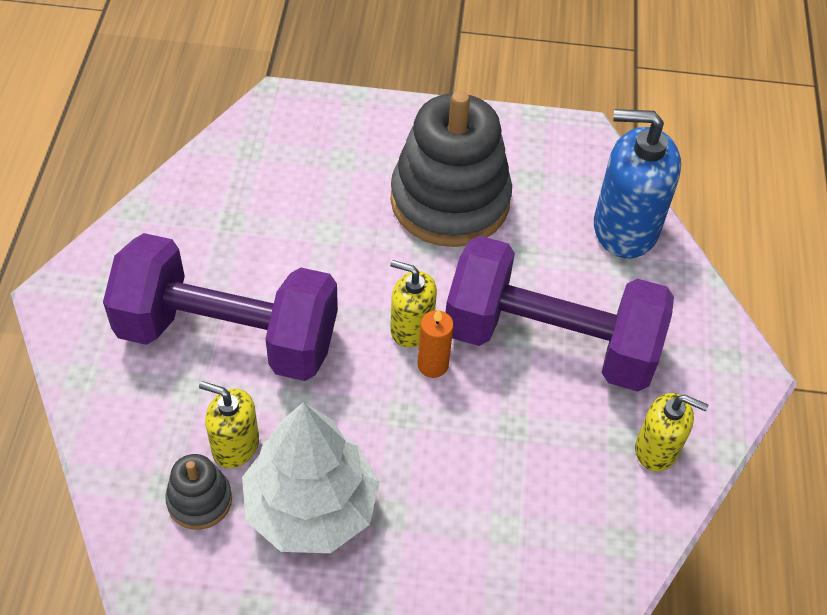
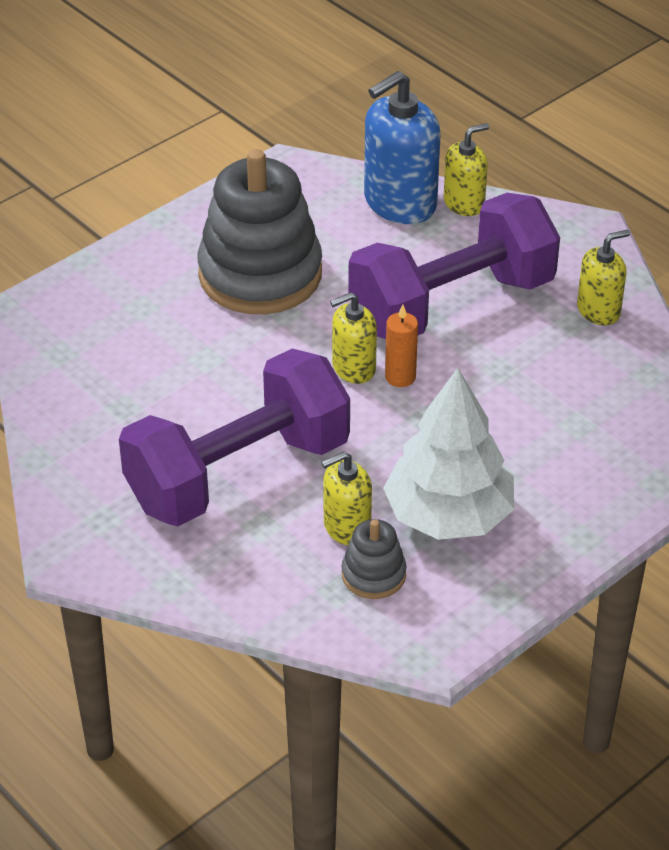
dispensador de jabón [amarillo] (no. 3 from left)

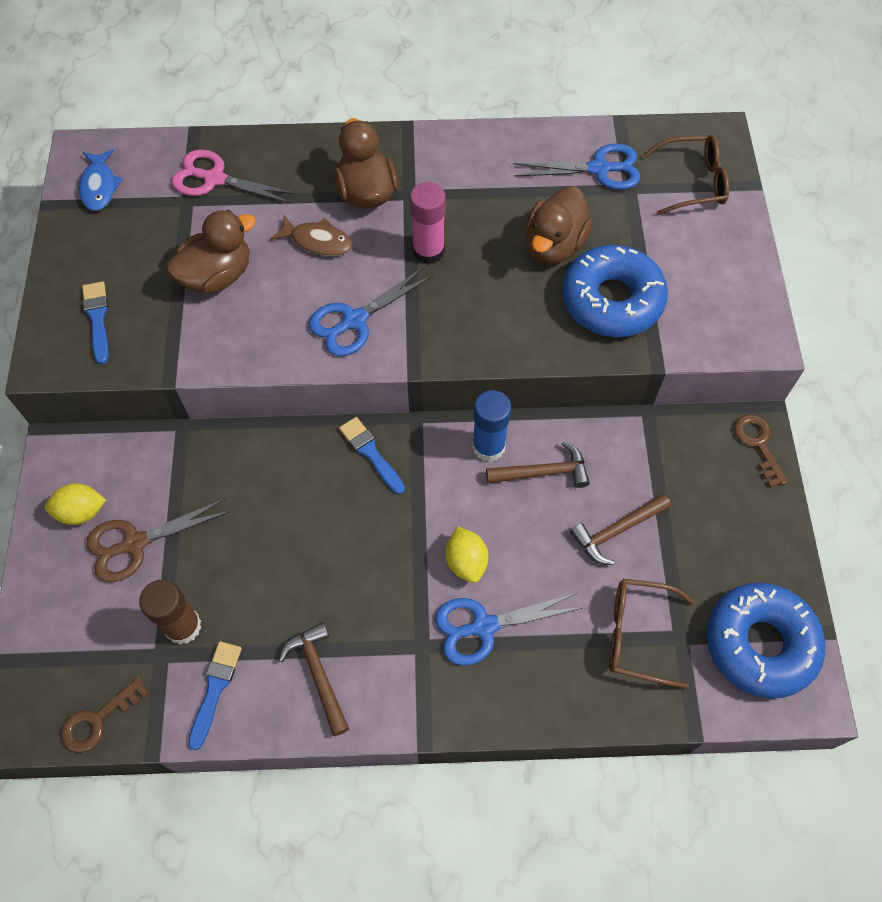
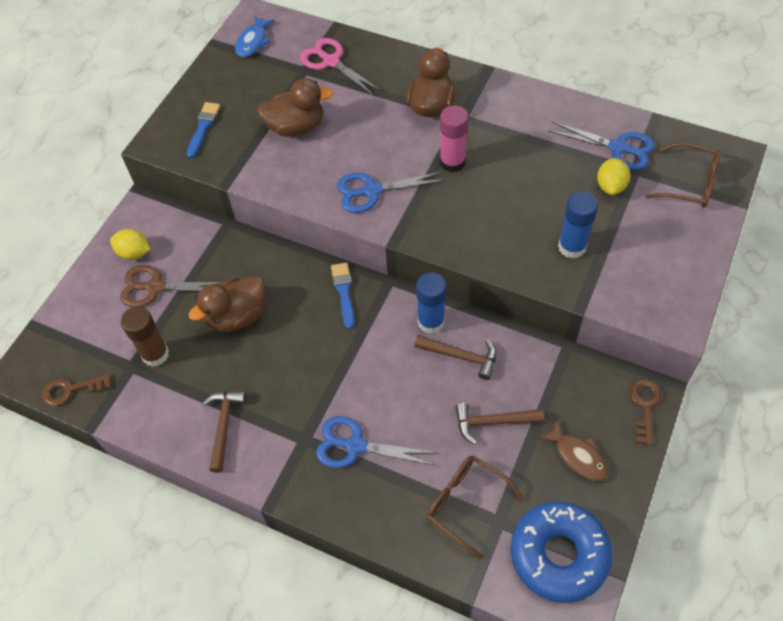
pato [marrón] (no. 1 from left); pez [marrón]; barra de pegamento [azul] (no. 2 from left); limón [amarillo] (no. 2 from left); pincel [azul] (no. 2 from left in the first image)

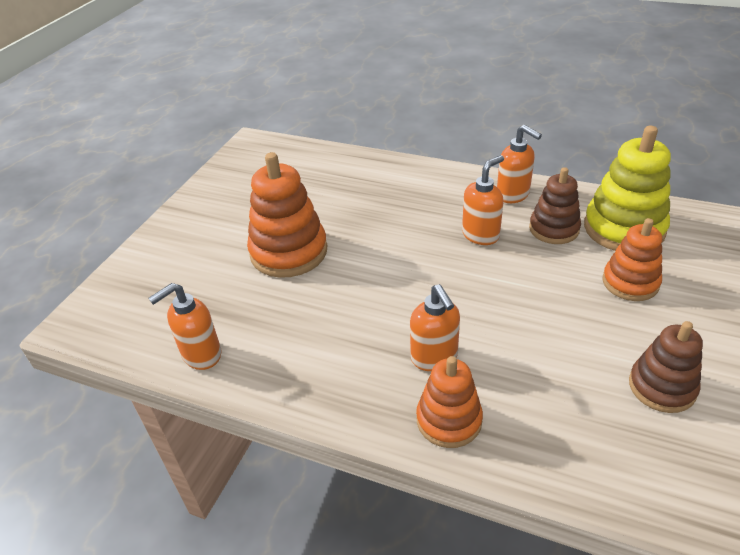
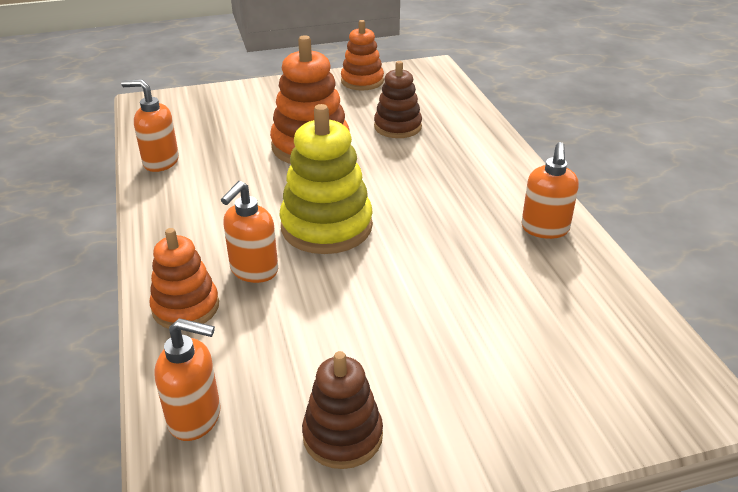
dispensador de jabón [naranja] (no. 2 from left); juguete apilable [amarillo]; juguete apilable [naranja] (no. 3 from left); juguete apilable [marrón] (no. 2 from left)

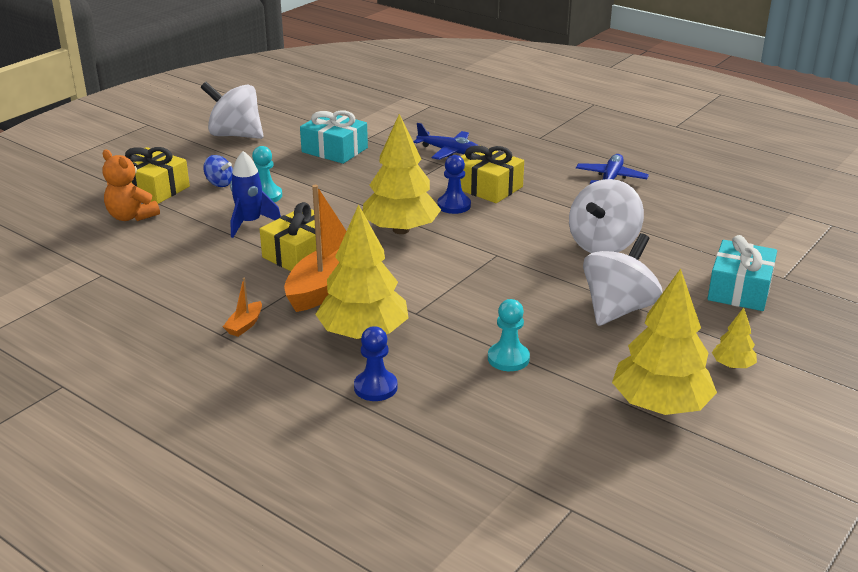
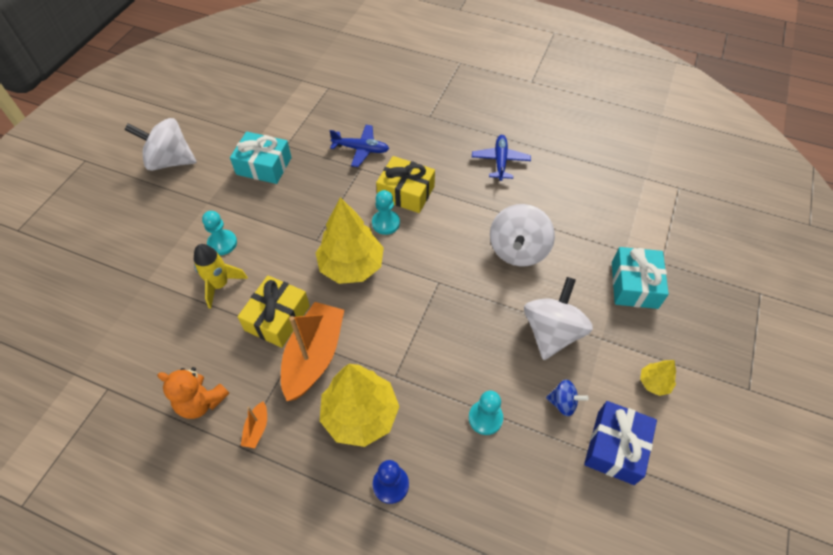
osito [naranja]; cohete [amarillo]; peón [turquesa] (no. 2 from left); peonza [azul]; regalo [azul]; regalo [amarillo] (no. 1 from left in the first image)

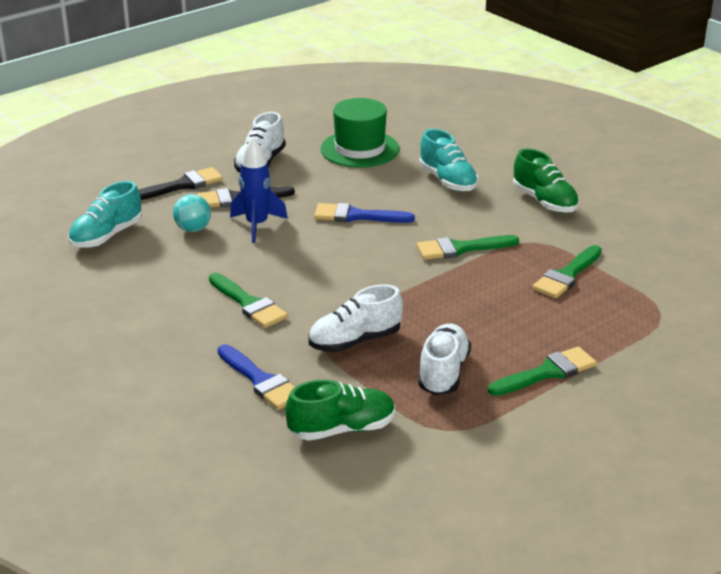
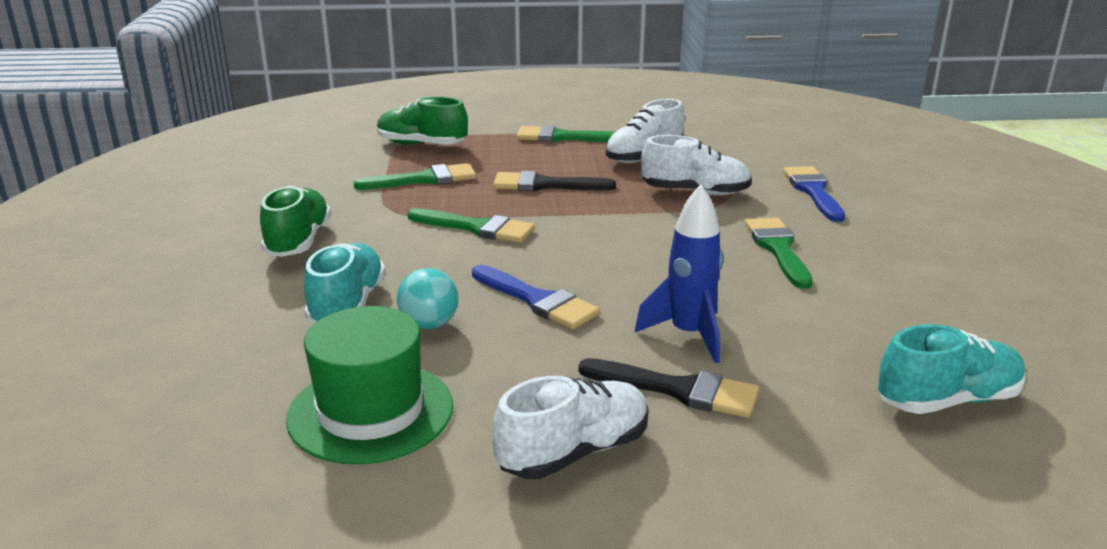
zapato [verde] (no. 2 from left); pelota [turquesa]; pincel [negro] (no. 1 from left)

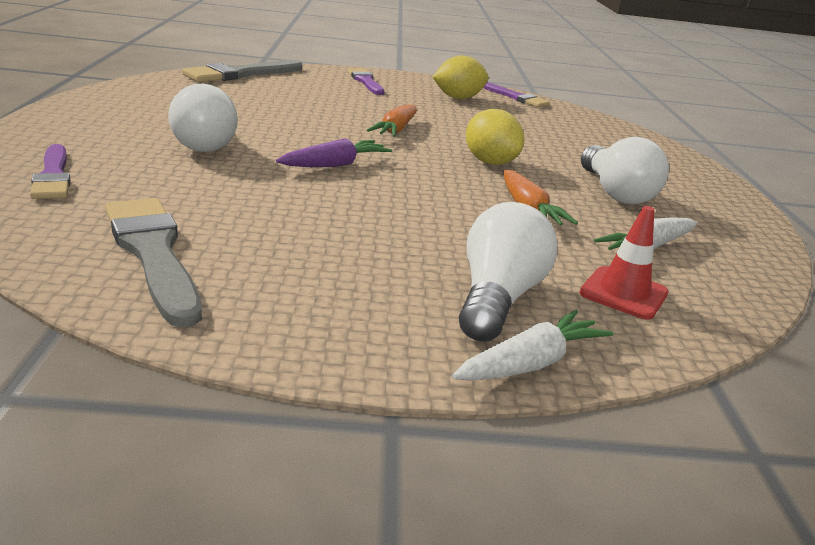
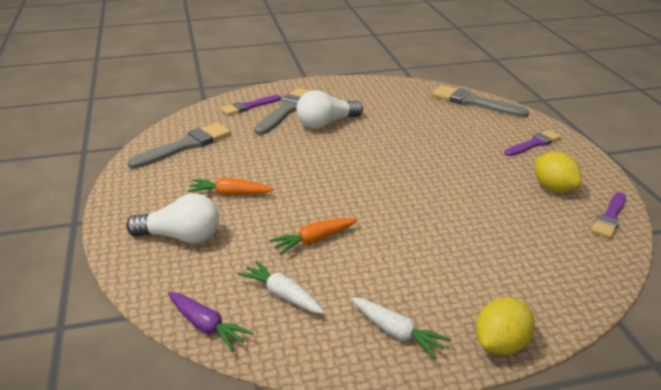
zanahoria [morado]; zanahoria [naranja] (no. 1 from left); pincel [gris] (no. 2 from left); zanahoria [blanco] (no. 2 from left); limón [amarillo] (no. 1 from left); cono de tráfico [rojo]; bombilla [blanco] (no. 3 from left in the first image)

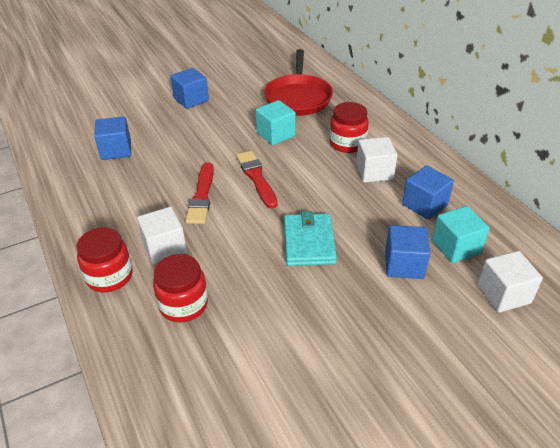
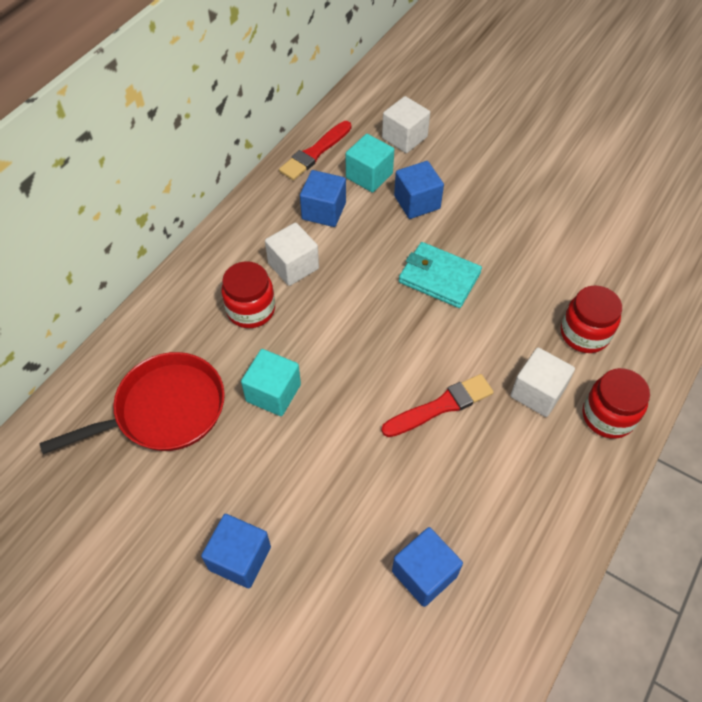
pincel [rojo] (no. 1 from left); cartera [turquesa]

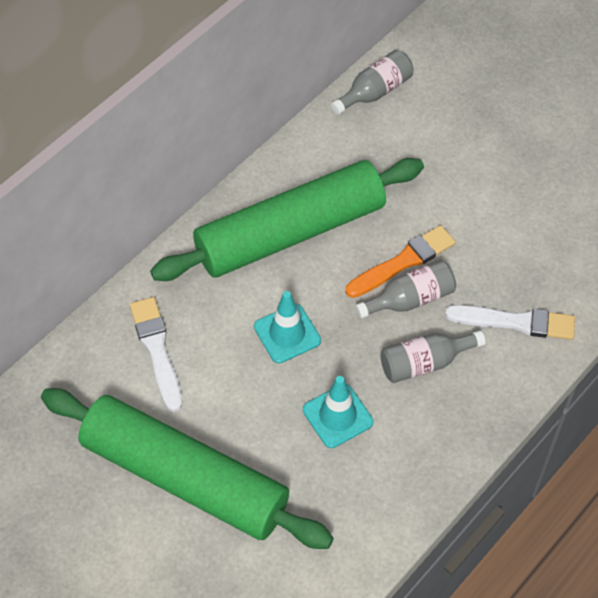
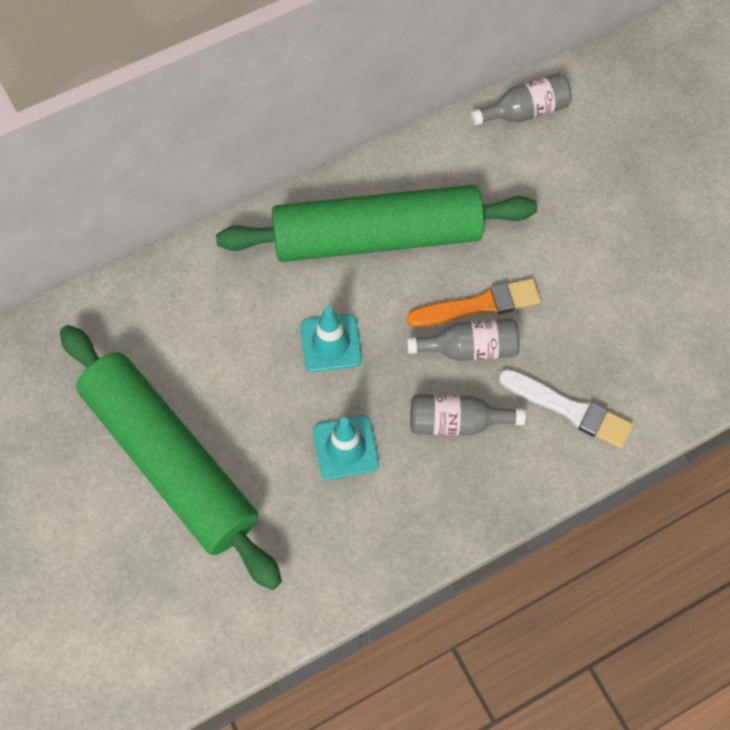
pincel [blanco] (no. 1 from left in the first image)

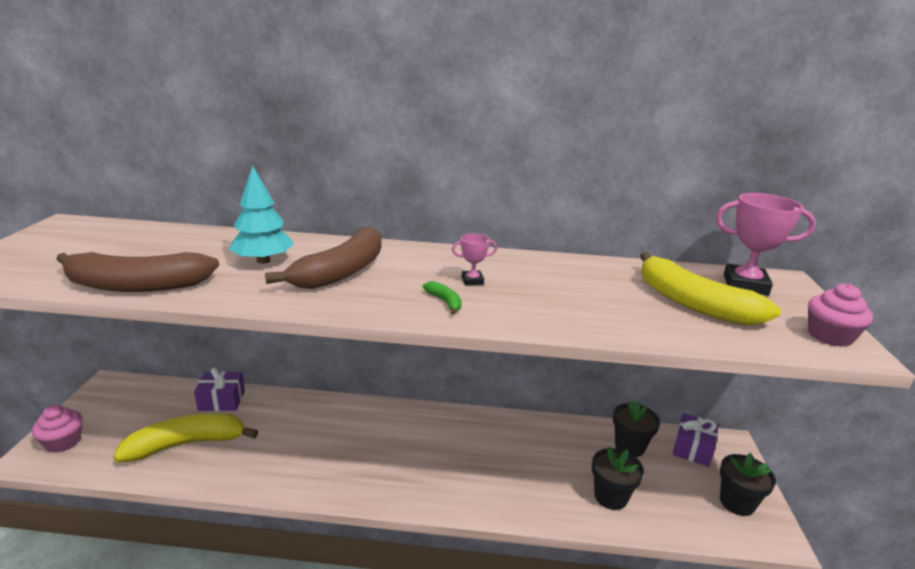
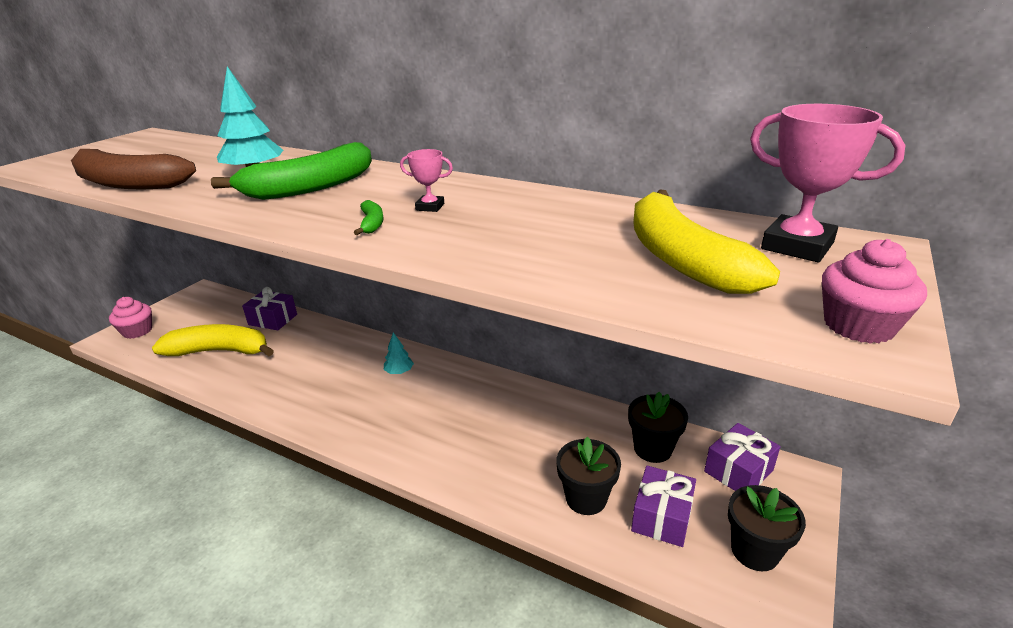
plátano [verde] (no. 1 from left); árbol [turquesa] (no. 2 from left); regalo [morado] (no. 2 from left)

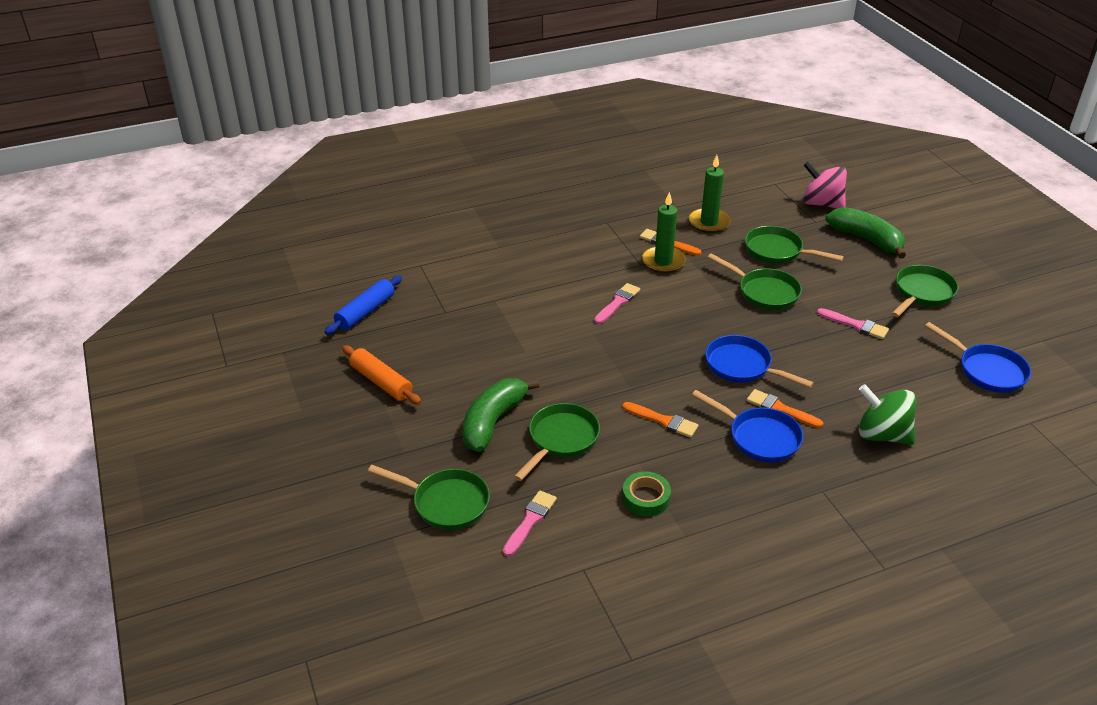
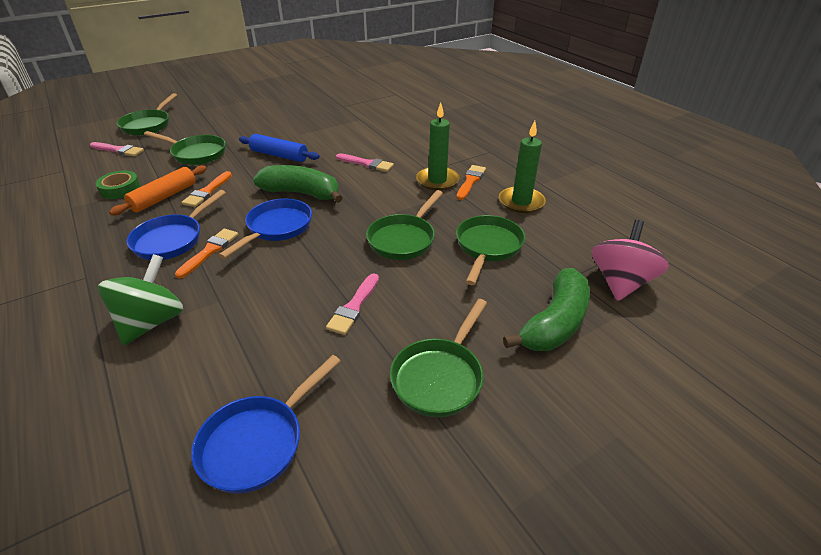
rodillo [naranja]; rodillo [azul]; plátano [verde] (no. 1 from left); sartén [verde] (no. 4 from left)

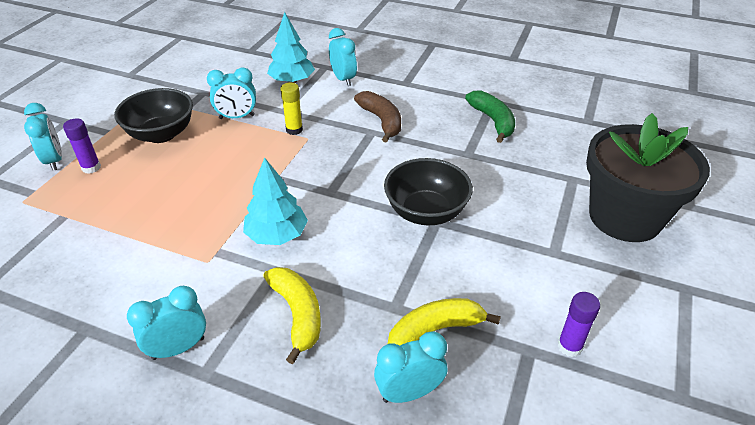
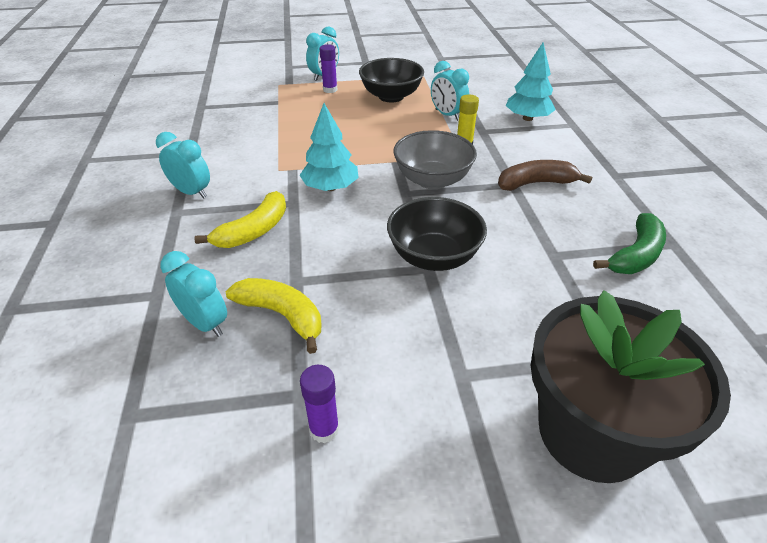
cuenco [gris]; plátano [marrón]; despertador [turquesa] (no. 4 from left in the first image)

